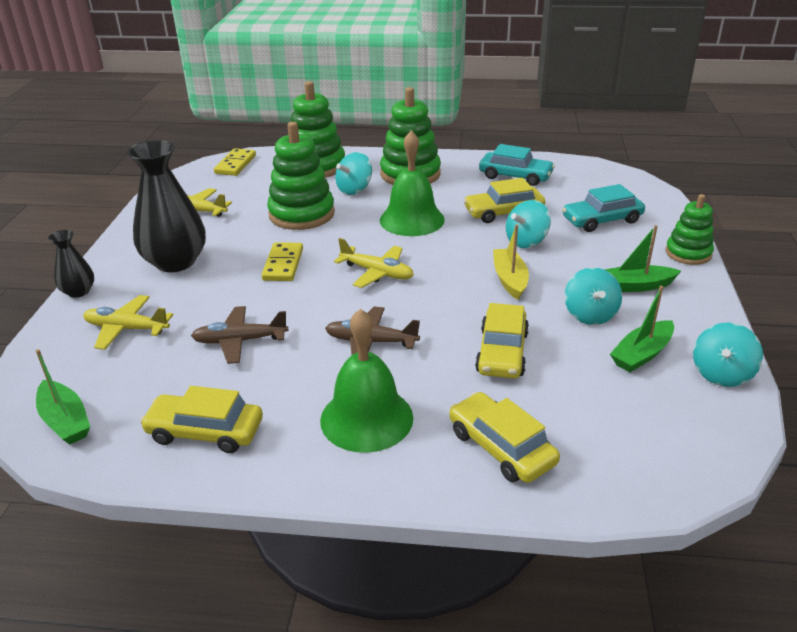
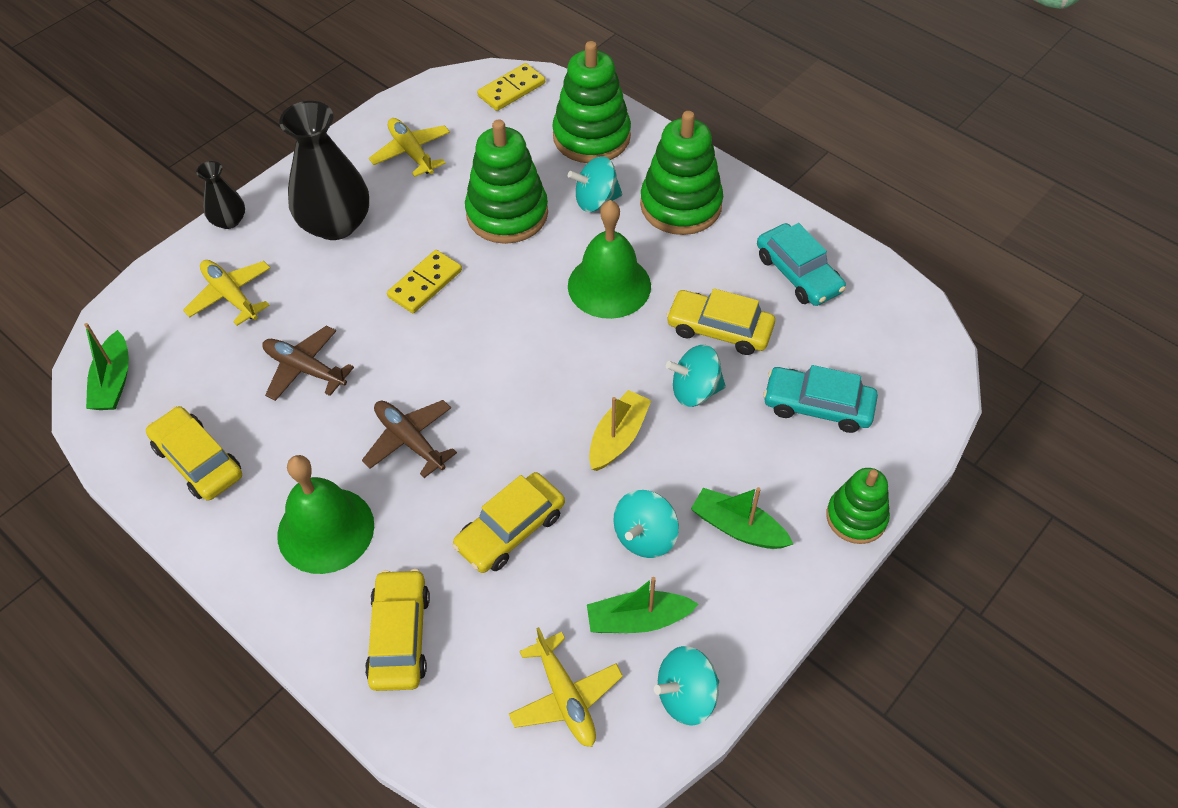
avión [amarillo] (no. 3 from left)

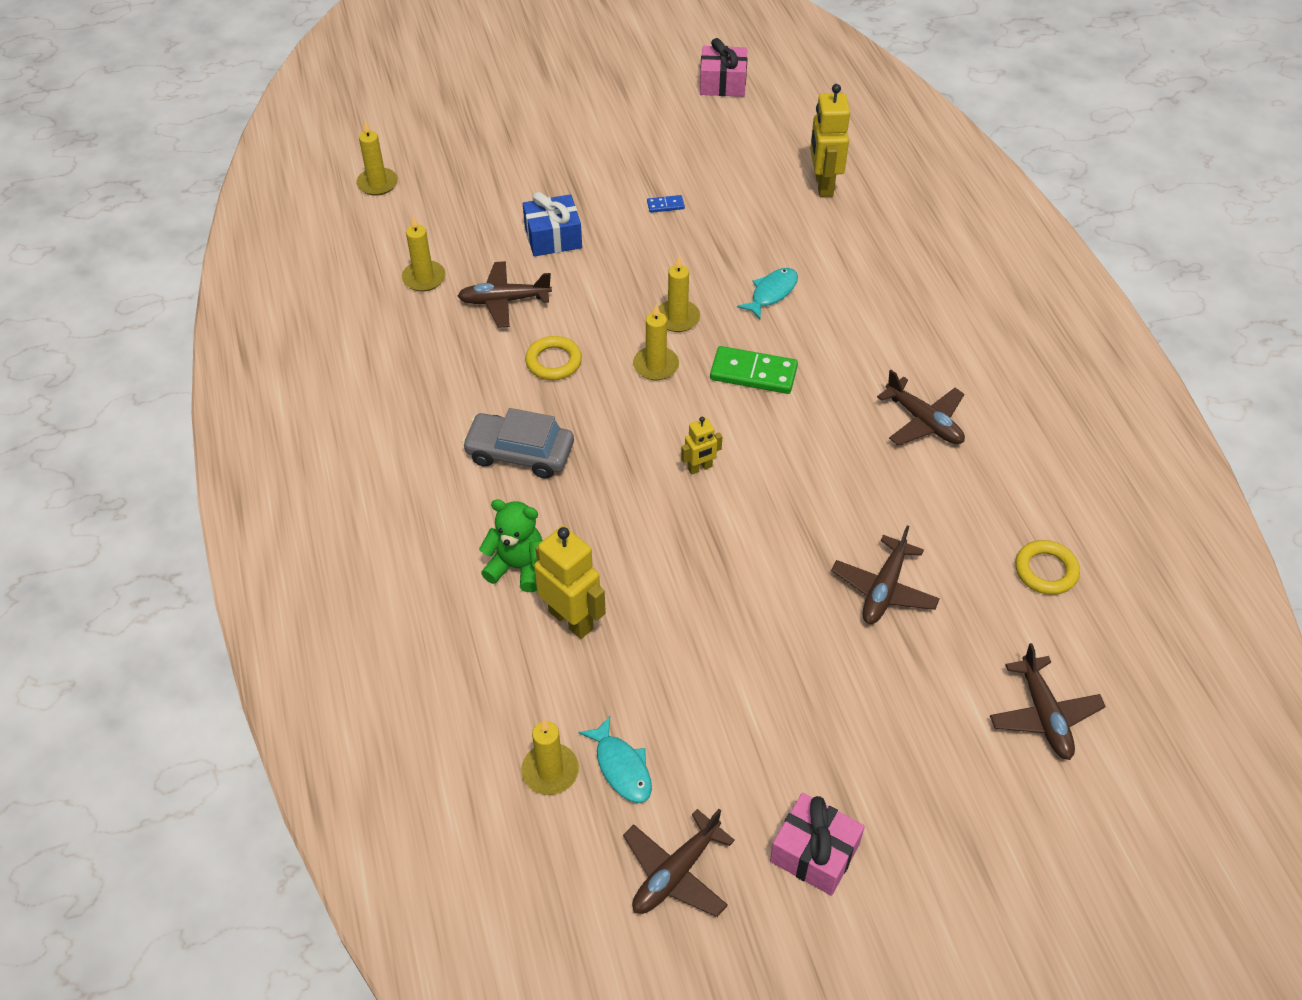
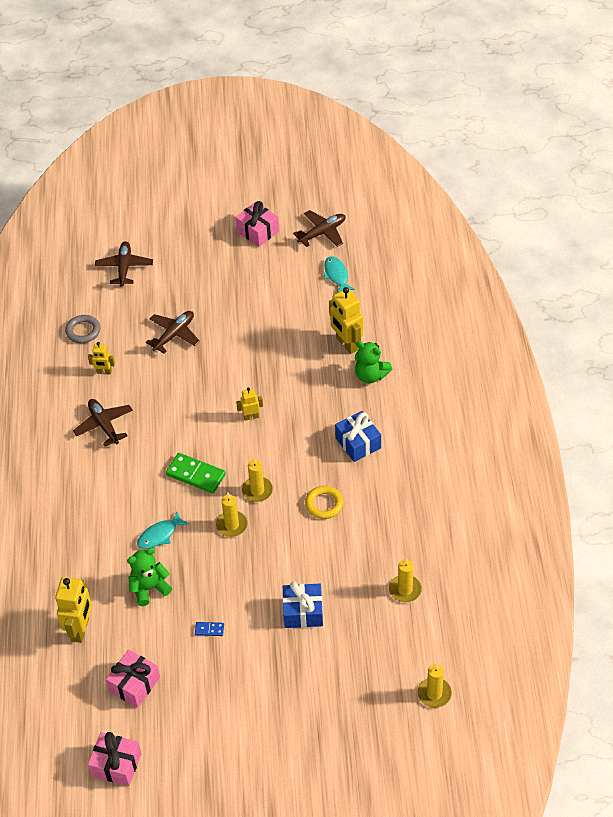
anillo [gris]; robot [amarillo] (no. 2 from left); regalo [rosa] (no. 2 from left); osito [verde] (no. 1 from left); regalo [azul] (no. 2 from left); avión [marrón] (no. 1 from left in the first image); vela [amarillo] (no. 3 from left in the first image)

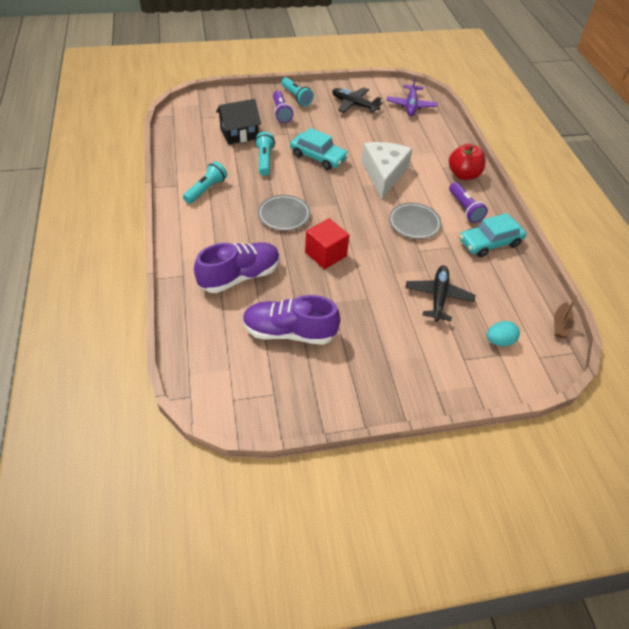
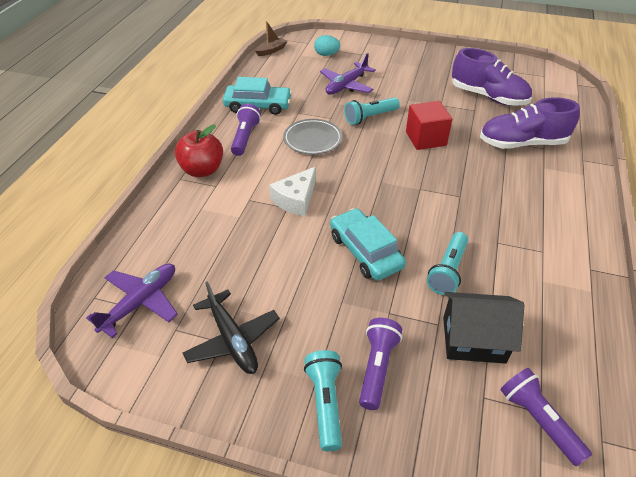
queso [blanco]; avión [morado] (no. 2 from left); lámpara de mano [turquesa] (no. 2 from left); lámpara de mano [morado] (no. 3 from left); plato [gris] (no. 1 from left in the first image)

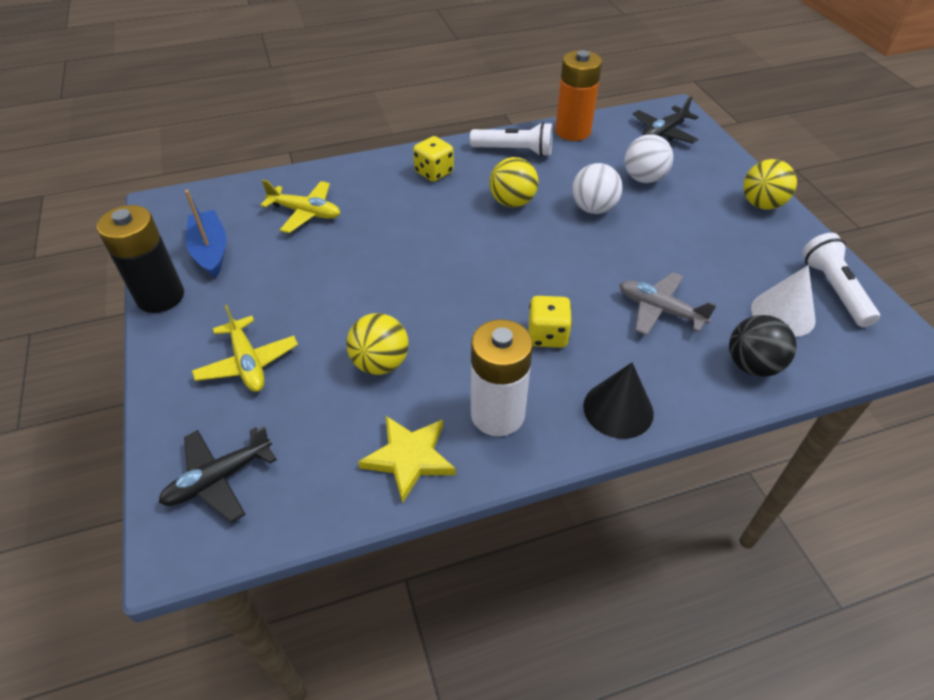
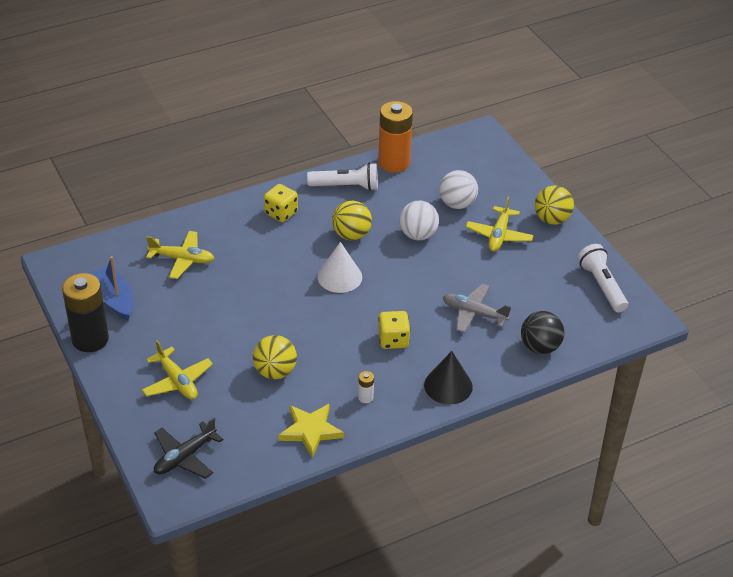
cono [blanco]; pila [blanco]; avión [amarillo] (no. 3 from left); avión [negro] (no. 2 from left in the first image)

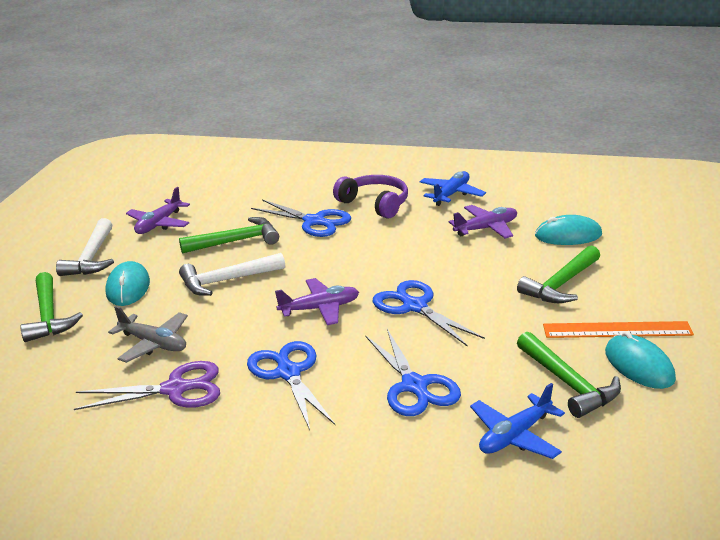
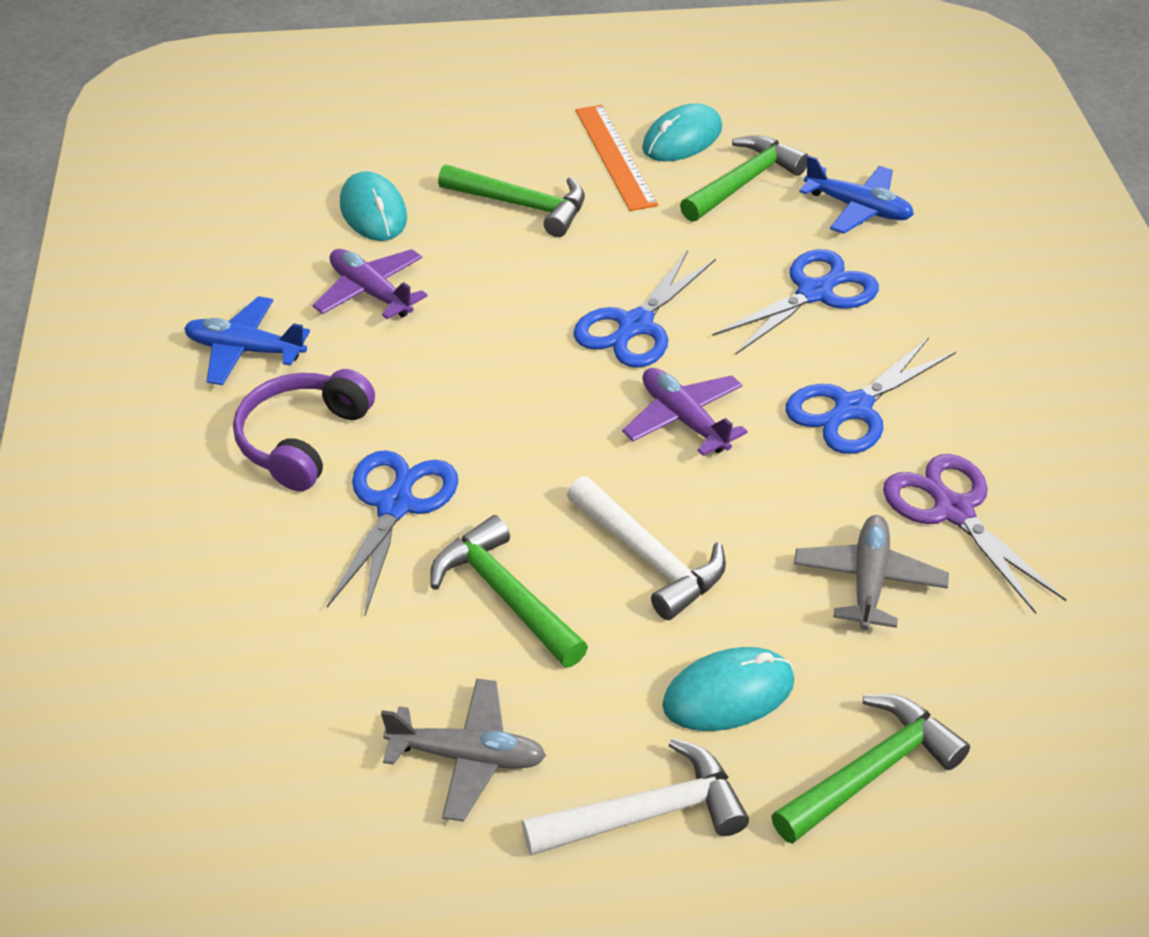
avión [gris] (no. 1 from left)

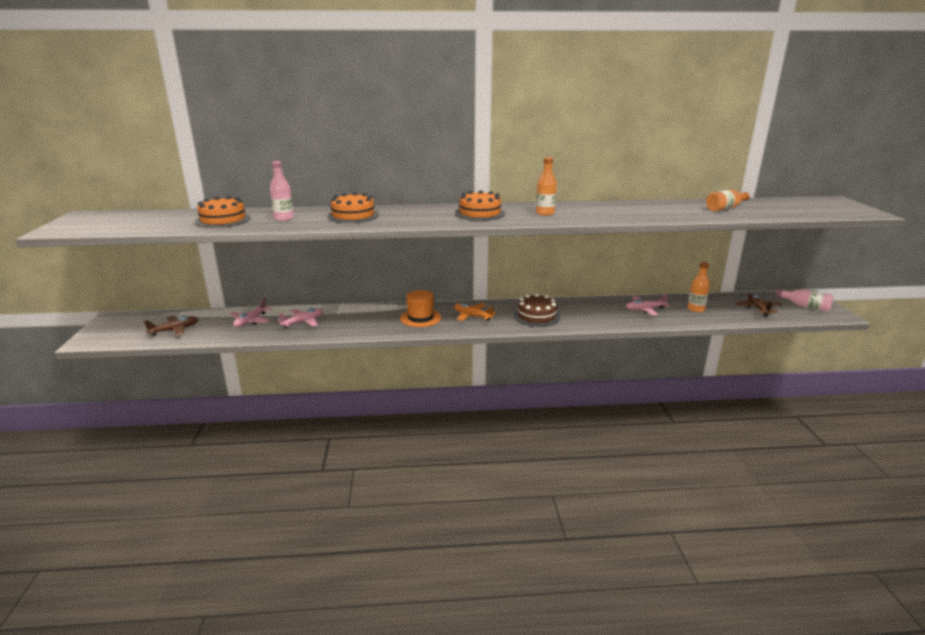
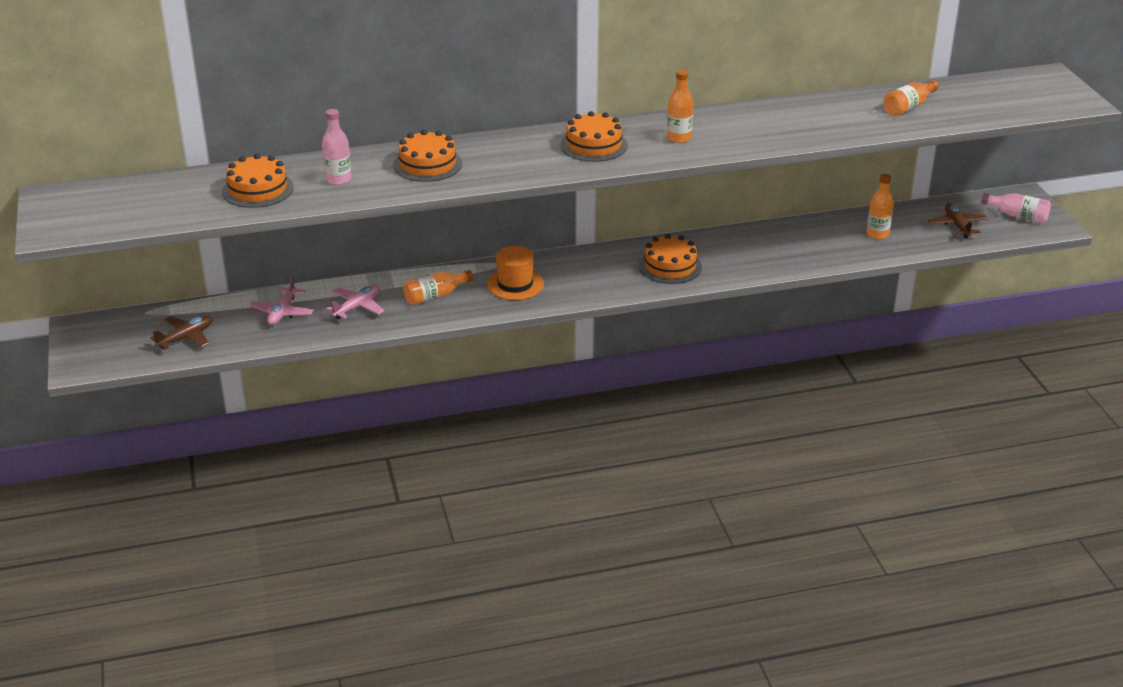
botella [naranja] (no. 1 from left); tarta [naranja] (no. 4 from left); avión [naranja]; avión [rosa] (no. 3 from left in the first image)

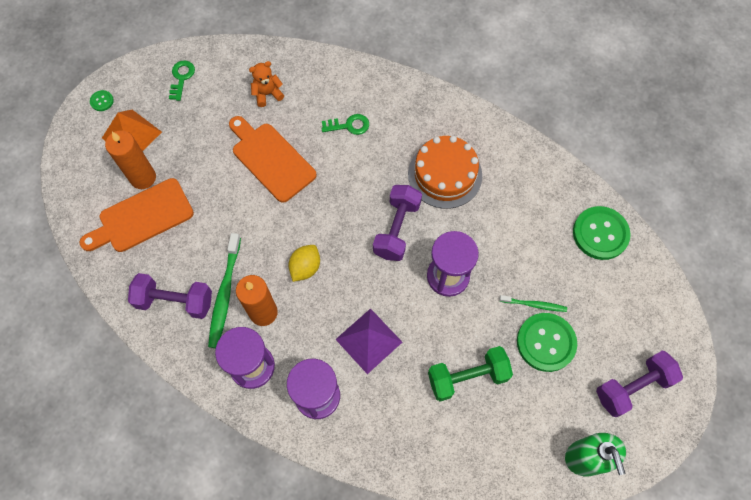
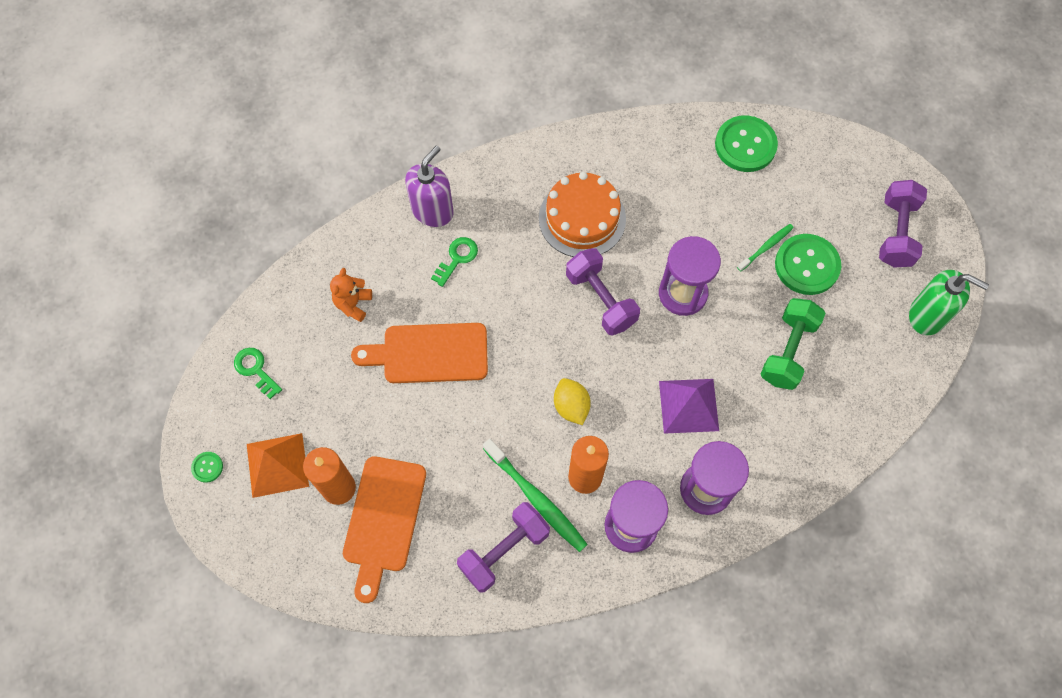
dispensador de jabón [morado]

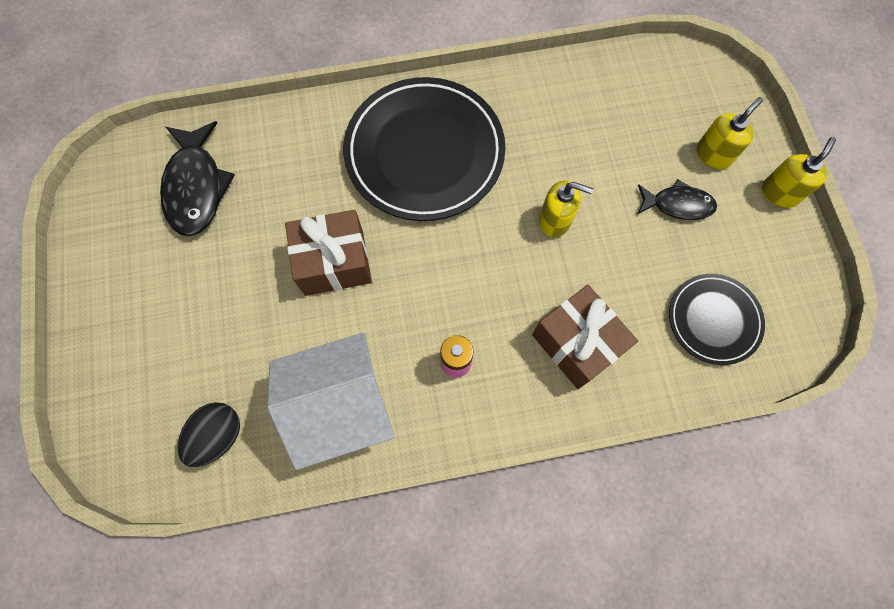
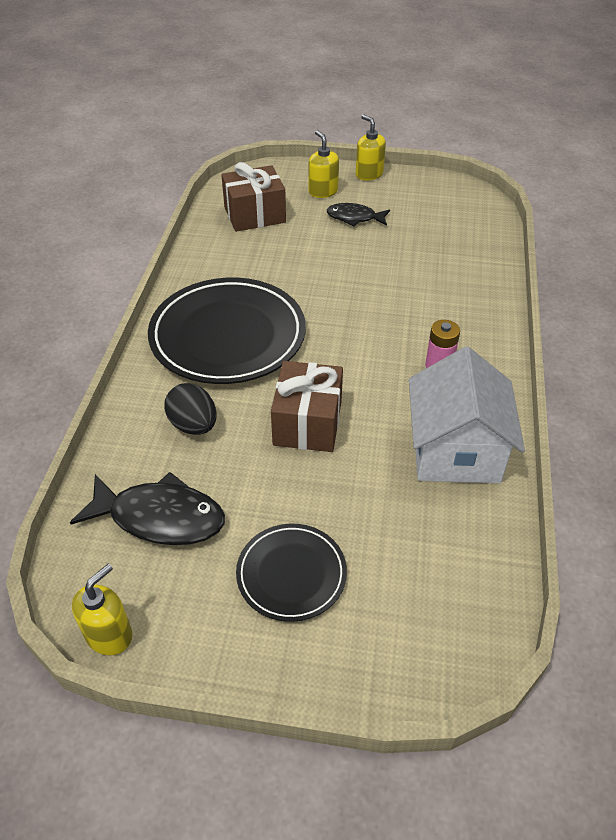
dispensador de jabón [amarillo] (no. 1 from left); huevo [negro]; regalo [marrón] (no. 1 from left); plato [negro] (no. 2 from left); pez [negro] (no. 2 from left)

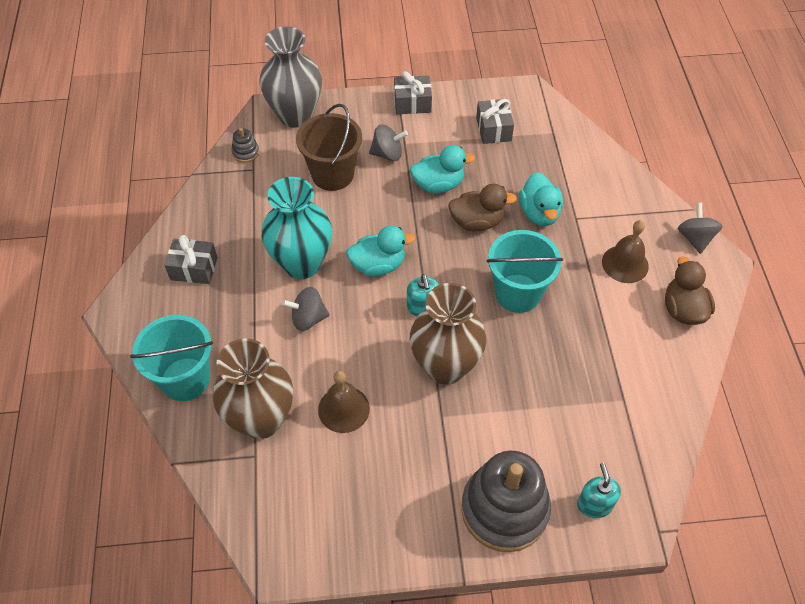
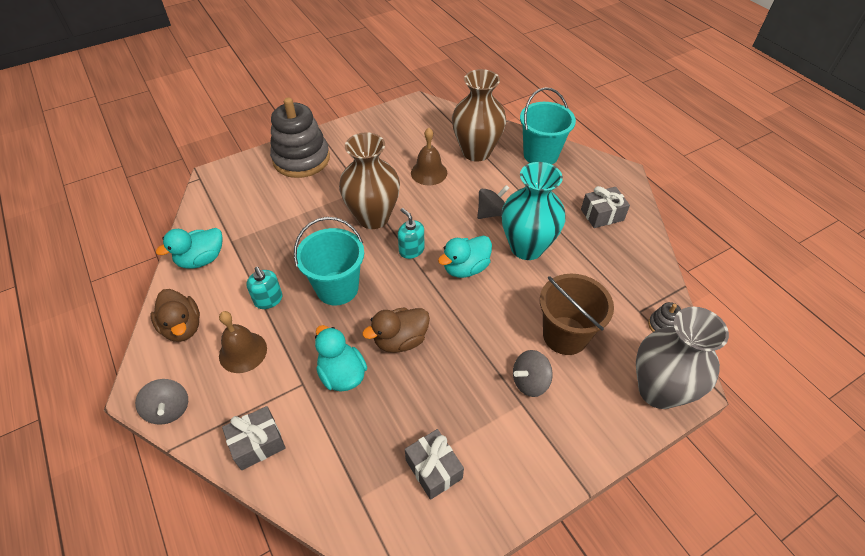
pato [turquesa] (no. 1 from left); regalo [gris] (no. 1 from left); dispensador de jabón [turquesa] (no. 1 from left)

